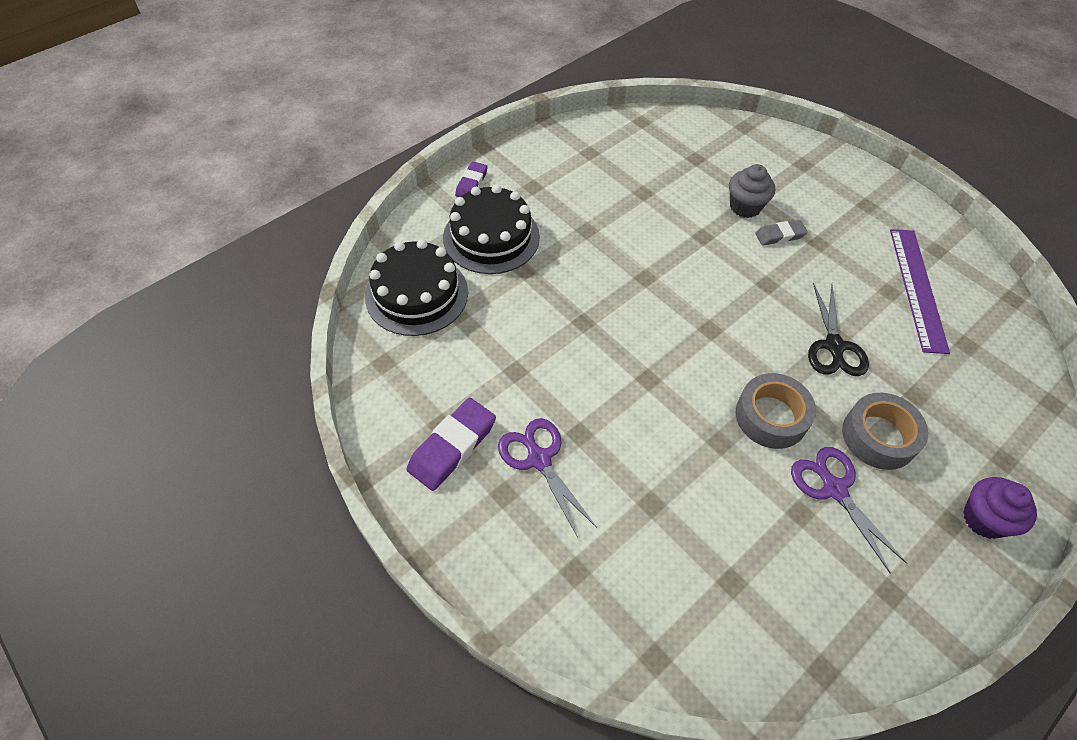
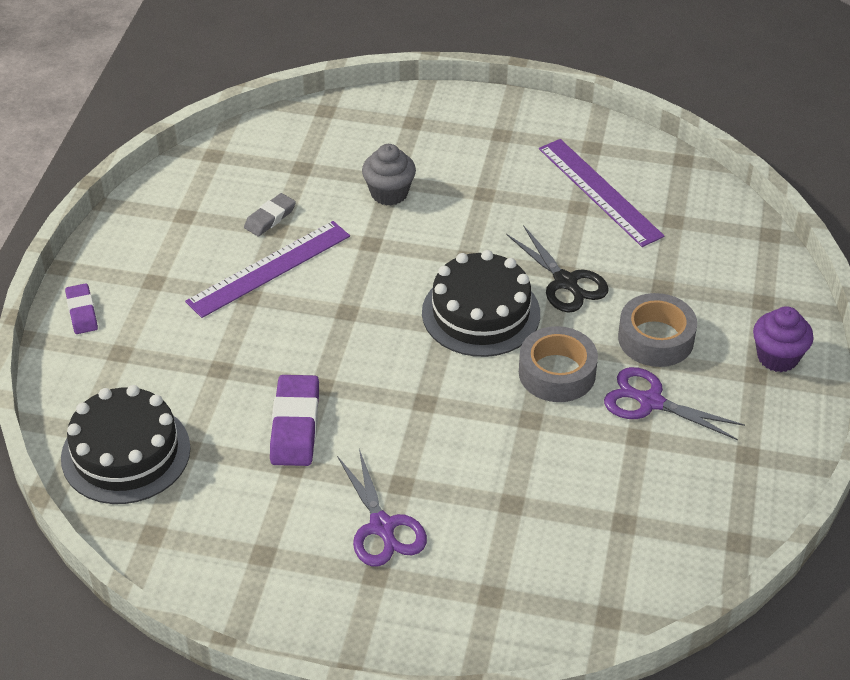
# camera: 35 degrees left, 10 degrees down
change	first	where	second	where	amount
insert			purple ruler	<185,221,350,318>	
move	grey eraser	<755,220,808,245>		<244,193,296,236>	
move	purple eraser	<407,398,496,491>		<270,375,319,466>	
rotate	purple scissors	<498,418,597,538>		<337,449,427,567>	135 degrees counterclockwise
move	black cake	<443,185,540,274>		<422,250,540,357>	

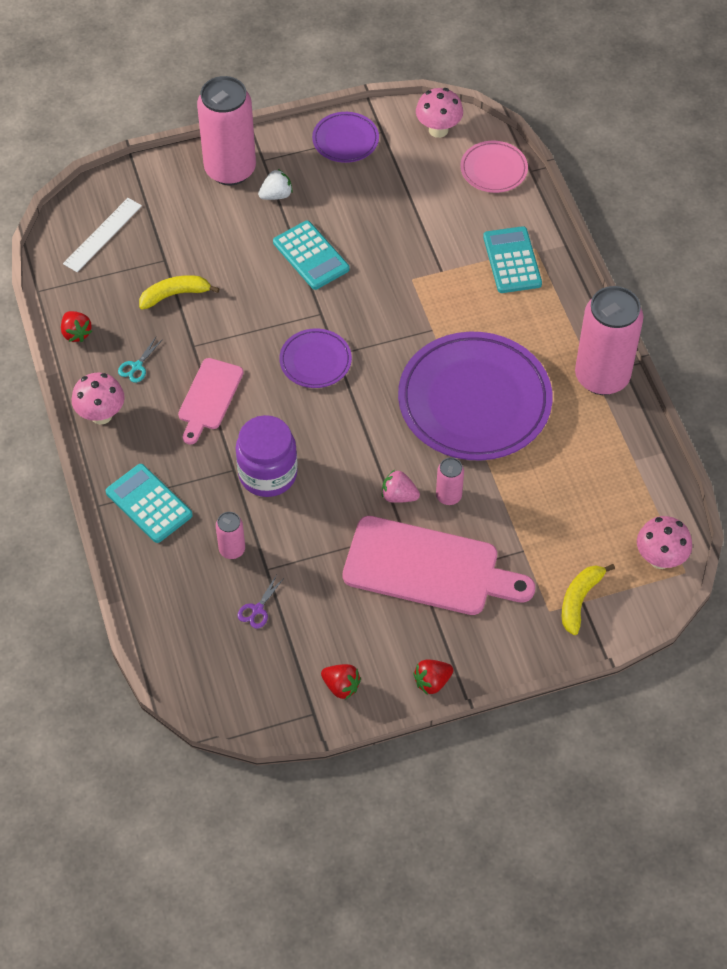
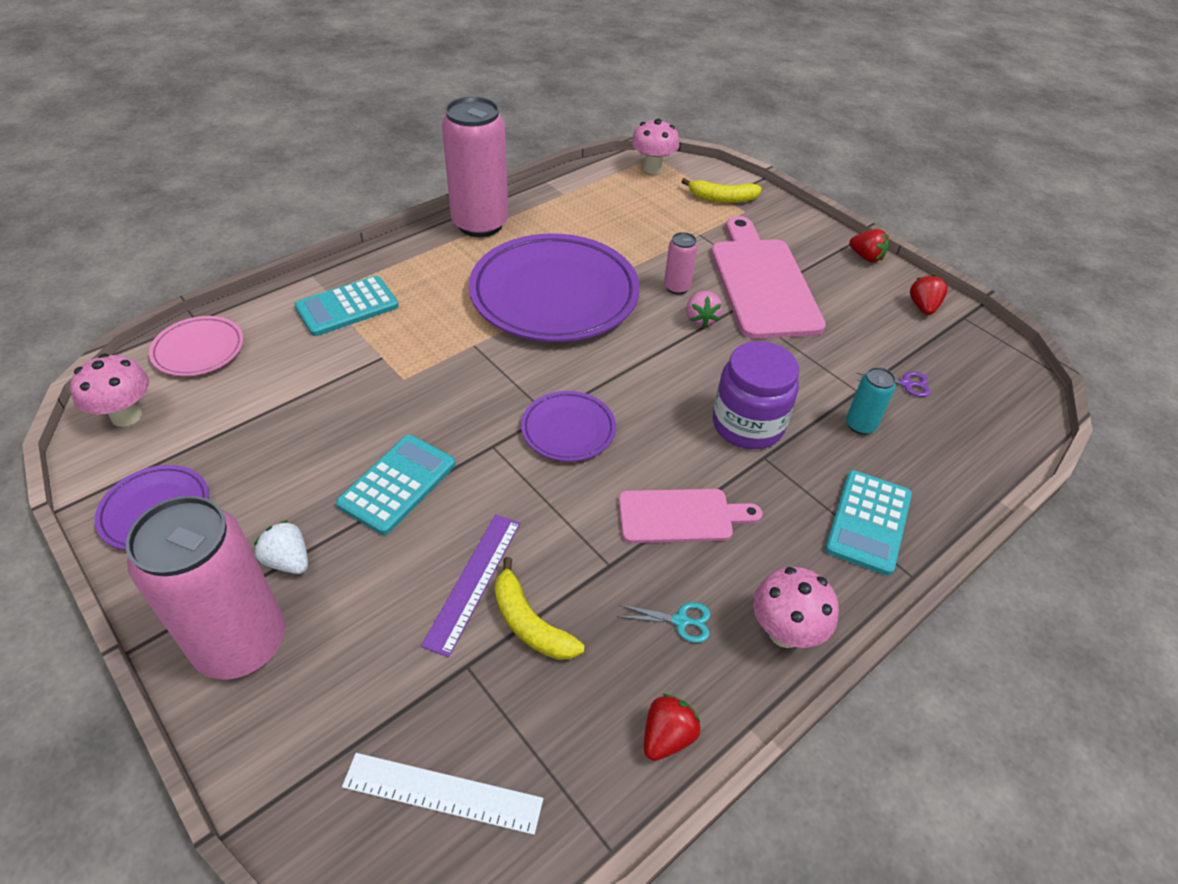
# camera: 115 degrees left, 10 degrees down
change	first	where	second	where	amount
insert			purple ruler	<421,514,520,657>	
recolor	pink can	<216,512,245,559>	turquoise can	<846,367,896,435>	

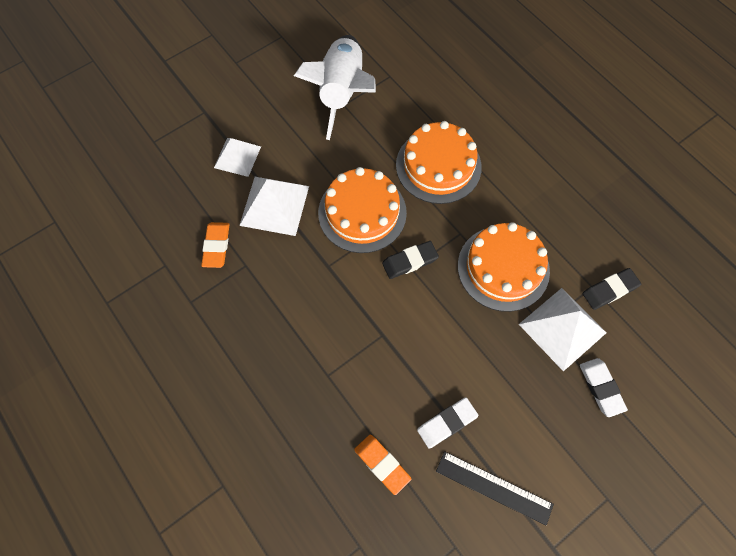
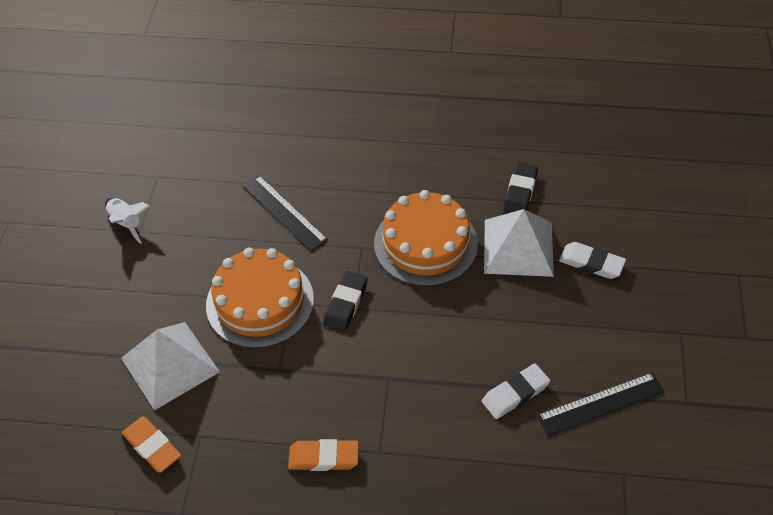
# camera: 45 degrees left, 15 degrees down
change	first	where	second	where	amount
resize	white rocket	<294,35,376,140>		<105,198,150,244>	x0.44
replace	orange cake	<396,121,482,204>	black ruler	<243,175,328,252>	
move	orange eraser	<354,435,411,495>		<288,439,359,471>	
rotate	white eraser	<417,397,478,449>		<482,363,550,419>	45 degrees clockwise
delete	white pyramid	<214,138,261,177>			

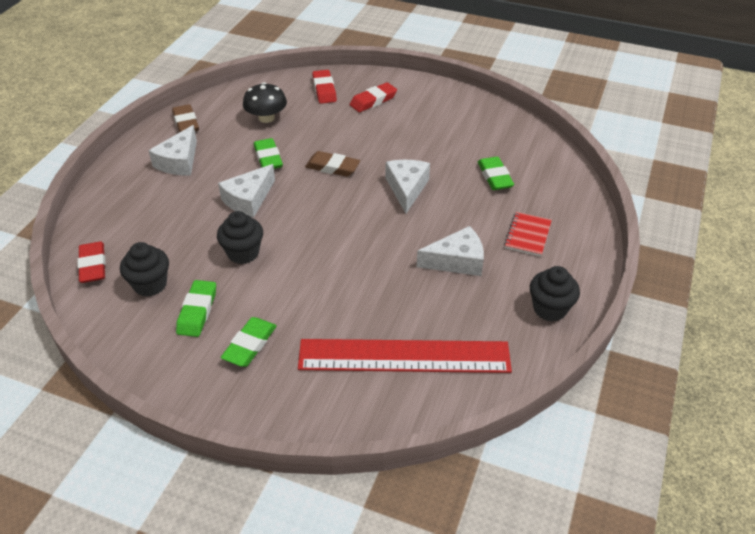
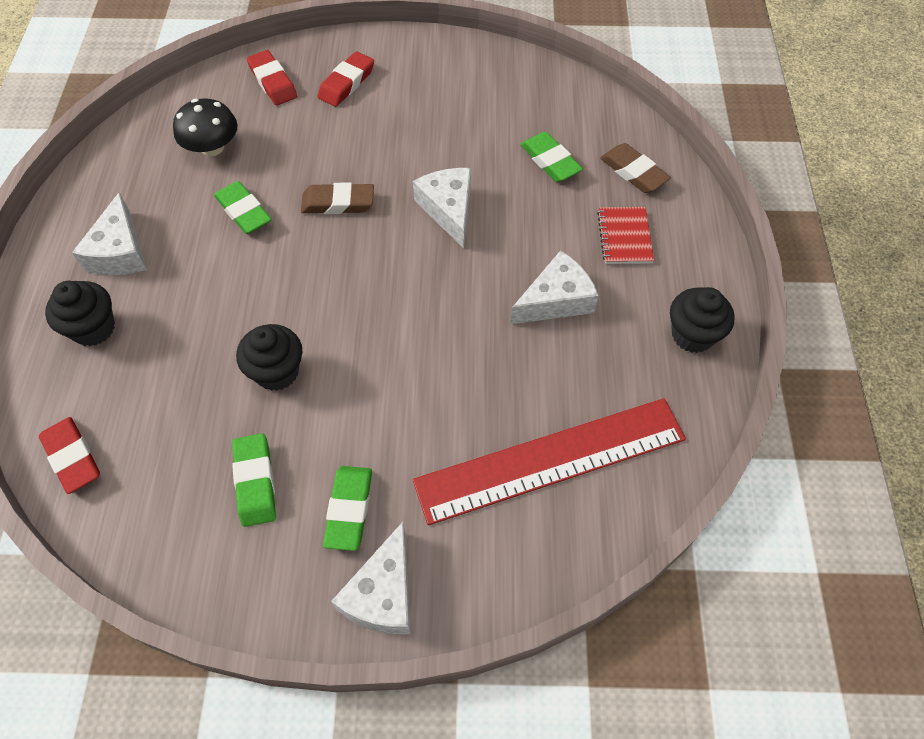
# camera: 20 degrees left, 15 degrees up
change	first	where	second	where	amount
move	black cupcake	<120,242,169,297>		<45,281,115,346>	
move	white cheese	<218,164,275,218>		<331,522,411,635>	
move	brown eraser	<172,104,199,133>		<600,143,671,193>	

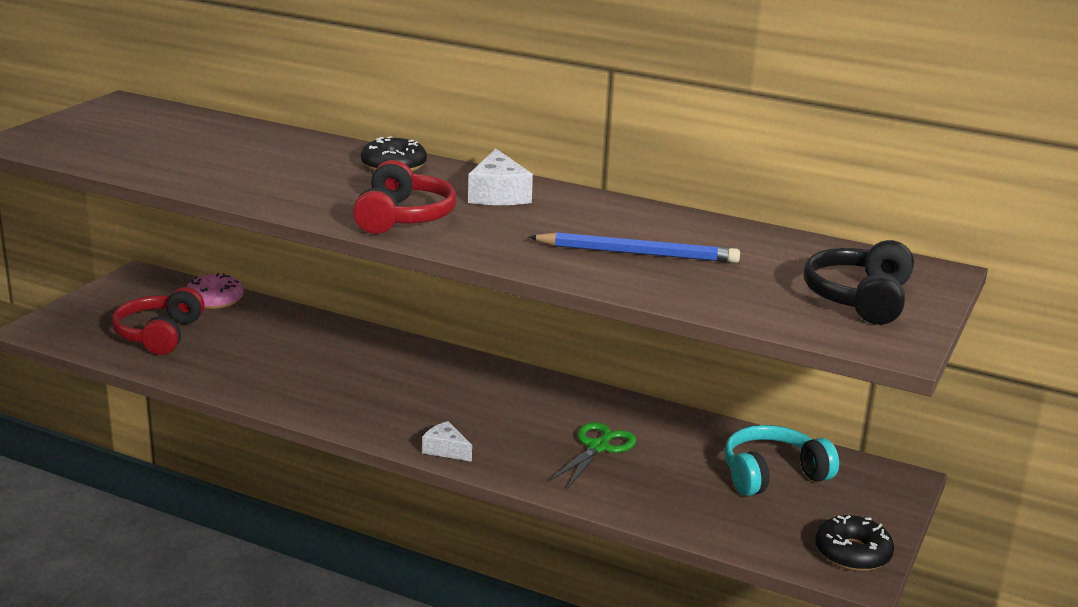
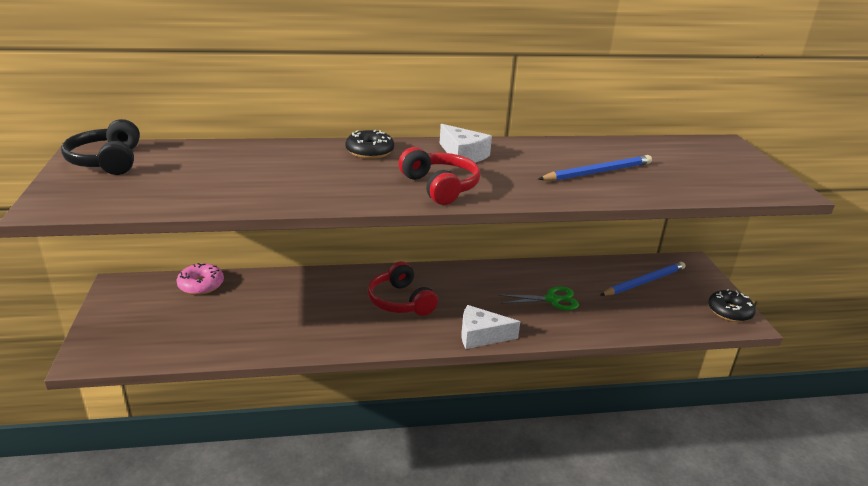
# camera: 35 degrees left, 5 degrees up
change	first	where	second	where	amount
move	black headphones	<804,240,914,325>		<61,119,140,175>	
move	red headphones	<112,287,204,355>		<368,261,438,316>	
resize	white cheese	<422,421,472,462>		<462,305,520,349>	x1.60
rotate	green scissors	<550,422,636,488>		<498,286,579,310>	90 degrees clockwise
replace	turquoise headphones	<724,425,839,496>	blue pencil	<600,262,685,296>	

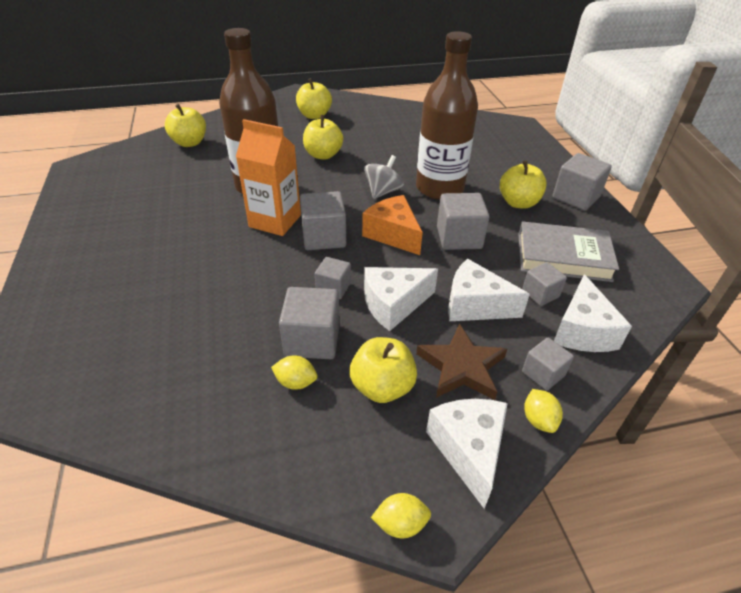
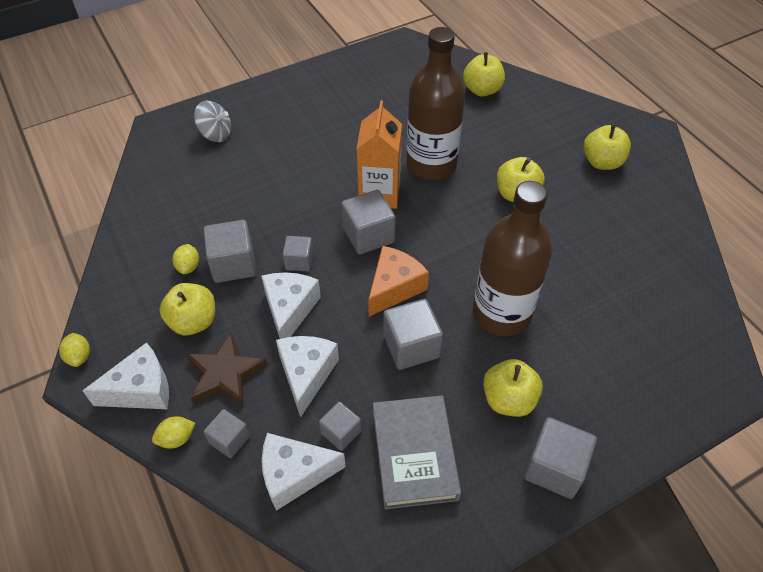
# camera: 75 degrees right, 10 degrees up
change	first	where	second	where	amount
move	grey spinning top	<364,155,404,199>		<194,101,231,142>	
rotate	white cheese	<364,267,438,331>		<261,272,321,339>	45 degrees clockwise

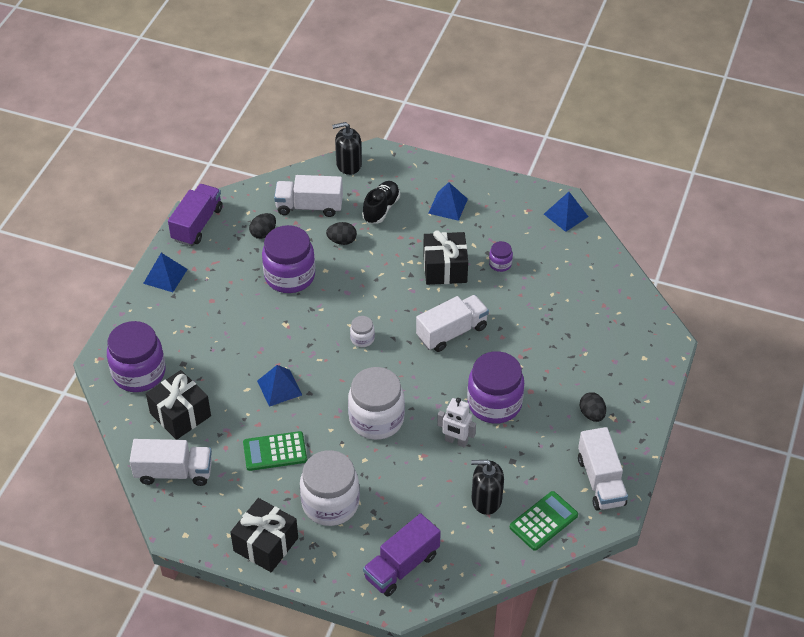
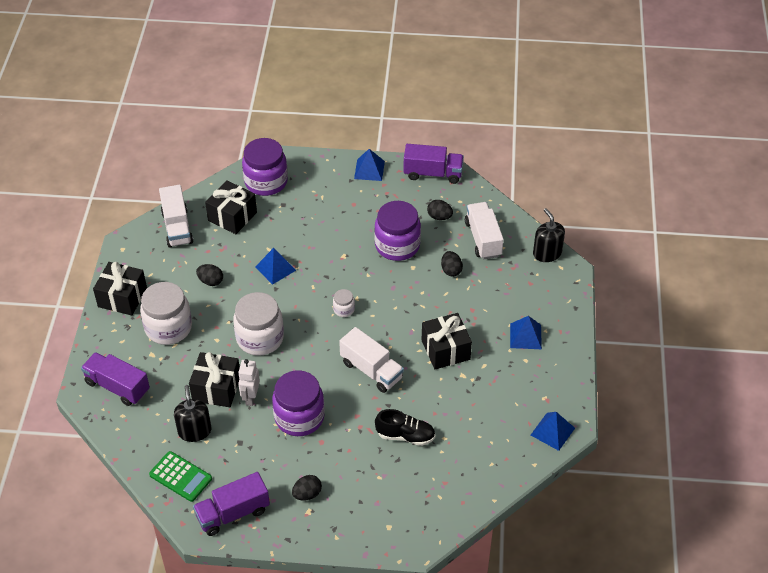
# camera: 75 degrees right, 0 degrees up
change	first	where	second	where	amount
insert			black gift	<189,352,240,407>	
recolor	white truck	<578,427,628,511>	purple truck	<193,472,270,536>	
replace	green calculator	<243,431,307,471>	black egg	<196,264,223,286>	
move	black shoe	<362,181,400,224>		<375,409,435,446>	
delete	purple jar	<489,241,513,272>			

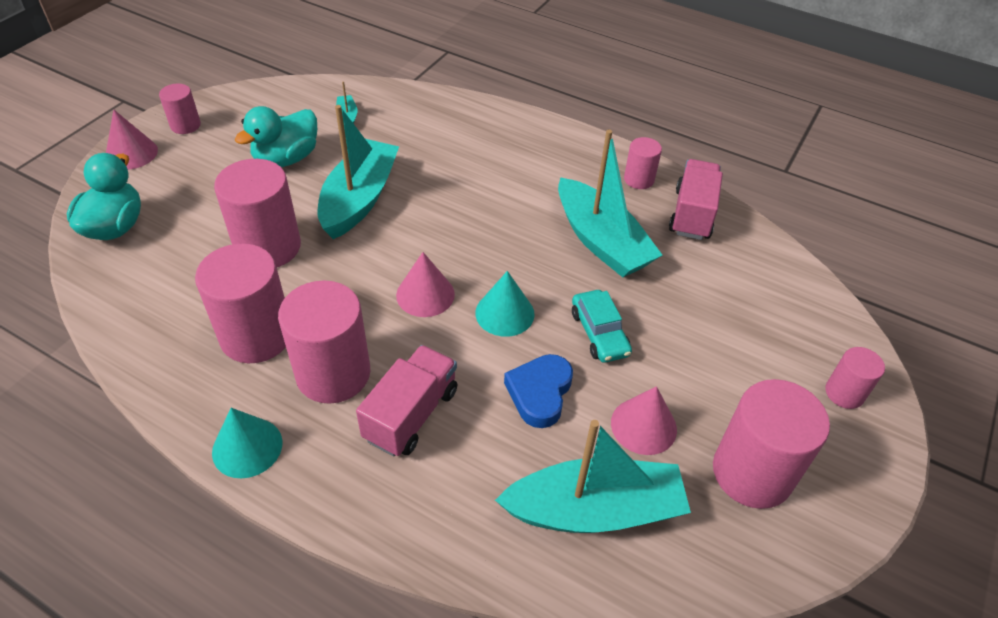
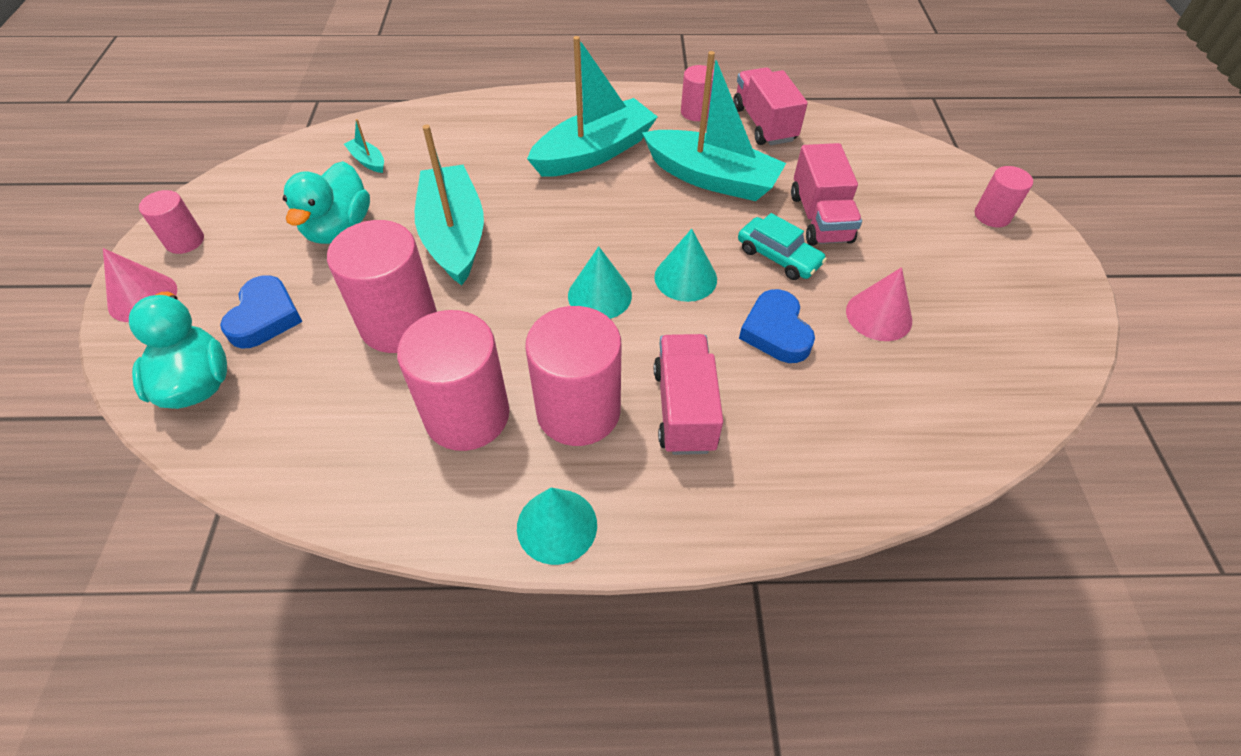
# camera: 30 degrees left, 5 degrees up
change	first	where	second	where	amount
insert			blue heart	<220,275,302,349>	
move	turquoise boat	<495,420,691,533>		<527,36,658,177>	
recolor	pink cone	<396,252,455,317>	turquoise cone	<568,246,632,319>	
insert			pink truck	<791,143,862,246>	
delete	pink cylinder	<713,379,830,509>			

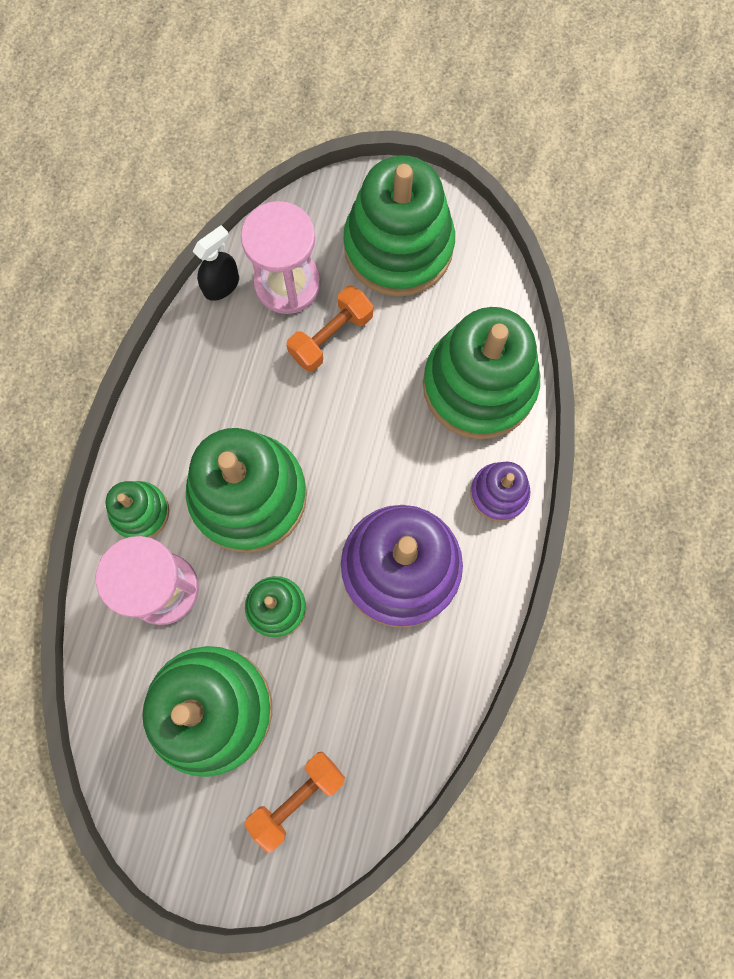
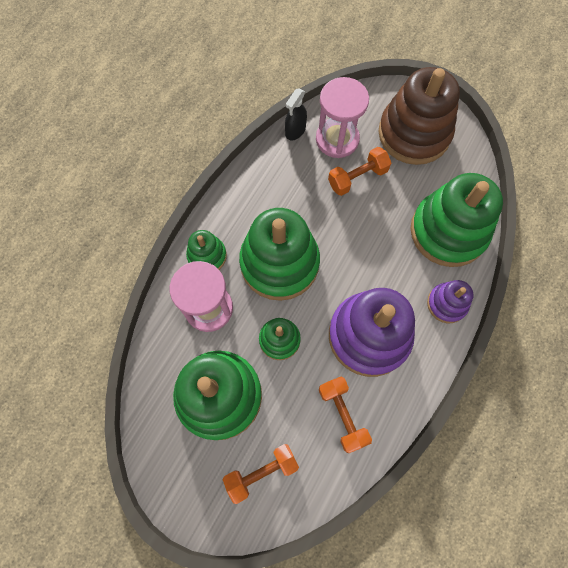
# camera: 15 degrees right, 5 degrees down
change	first	where	second	where	amount
rotate	black spray bottle	<193,225,239,301>		<285,89,307,140>	150 degrees clockwise
insert			orange dumbbell	<319,376,372,453>	
recolor	green stacking toy	<343,155,455,297>	brown stacking toy	<378,67,460,165>	

